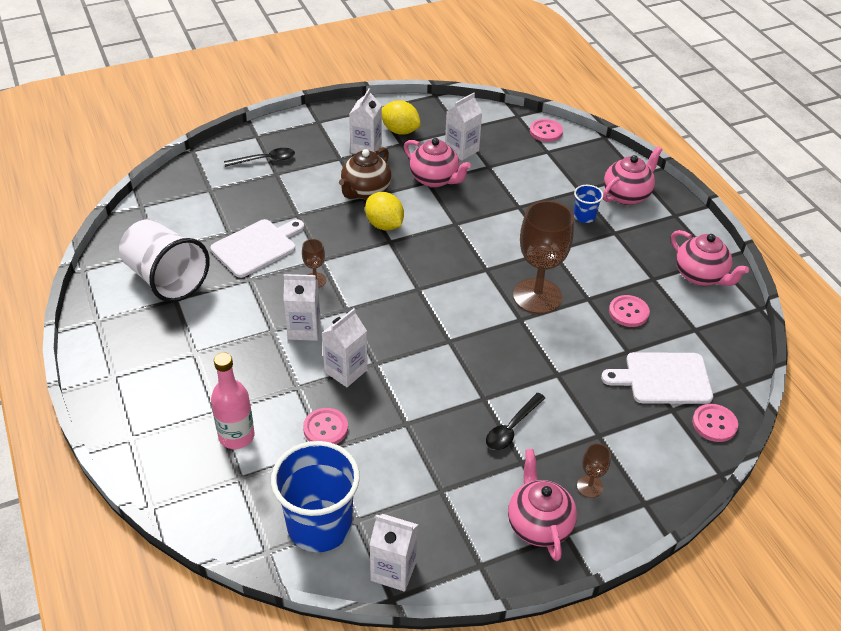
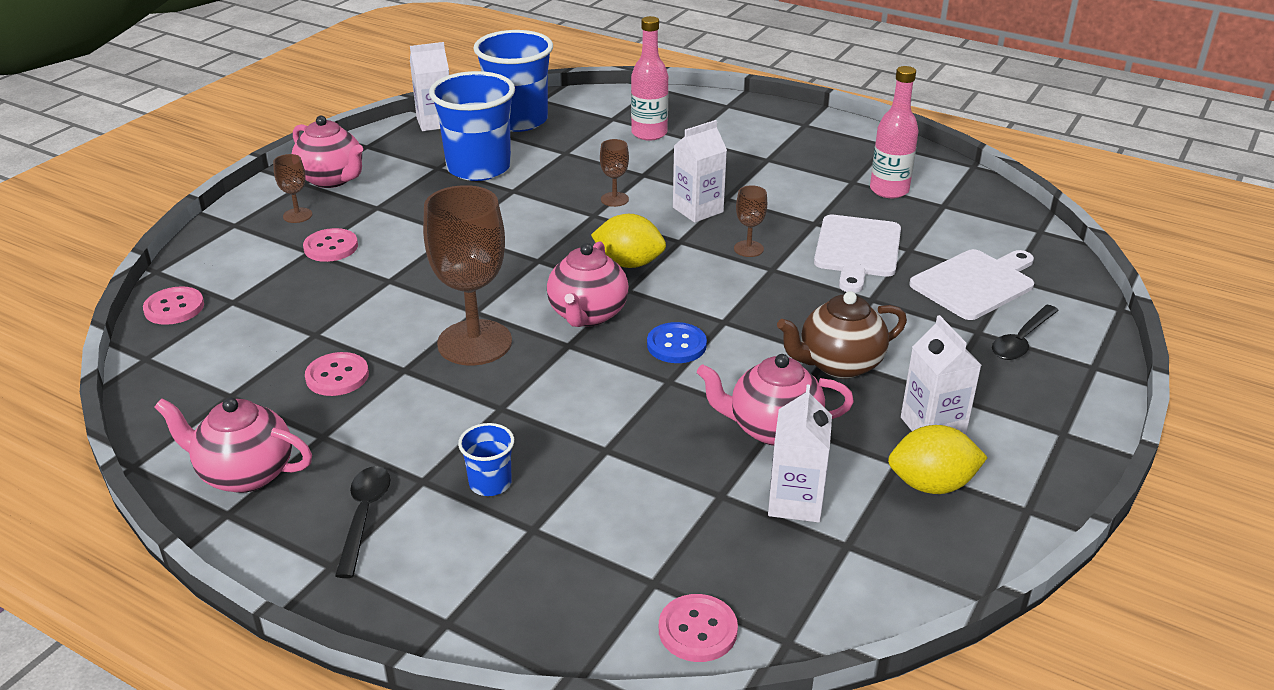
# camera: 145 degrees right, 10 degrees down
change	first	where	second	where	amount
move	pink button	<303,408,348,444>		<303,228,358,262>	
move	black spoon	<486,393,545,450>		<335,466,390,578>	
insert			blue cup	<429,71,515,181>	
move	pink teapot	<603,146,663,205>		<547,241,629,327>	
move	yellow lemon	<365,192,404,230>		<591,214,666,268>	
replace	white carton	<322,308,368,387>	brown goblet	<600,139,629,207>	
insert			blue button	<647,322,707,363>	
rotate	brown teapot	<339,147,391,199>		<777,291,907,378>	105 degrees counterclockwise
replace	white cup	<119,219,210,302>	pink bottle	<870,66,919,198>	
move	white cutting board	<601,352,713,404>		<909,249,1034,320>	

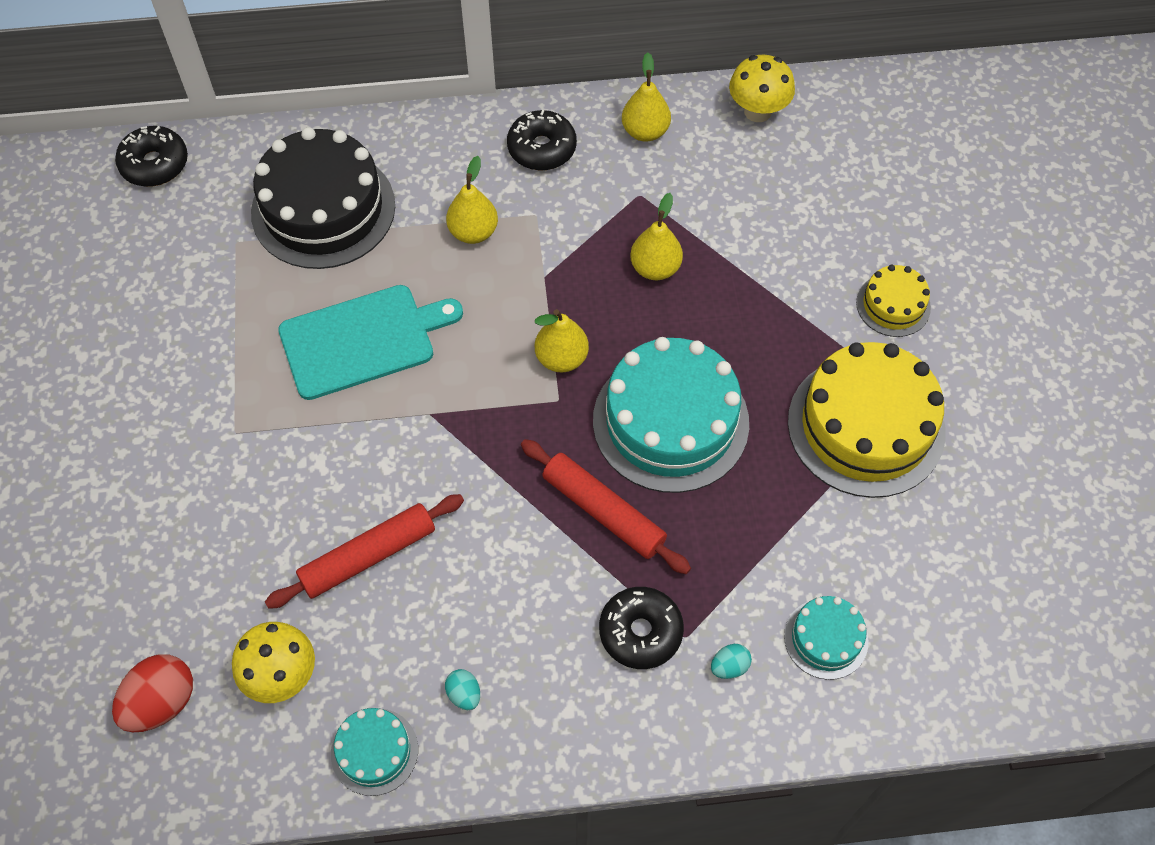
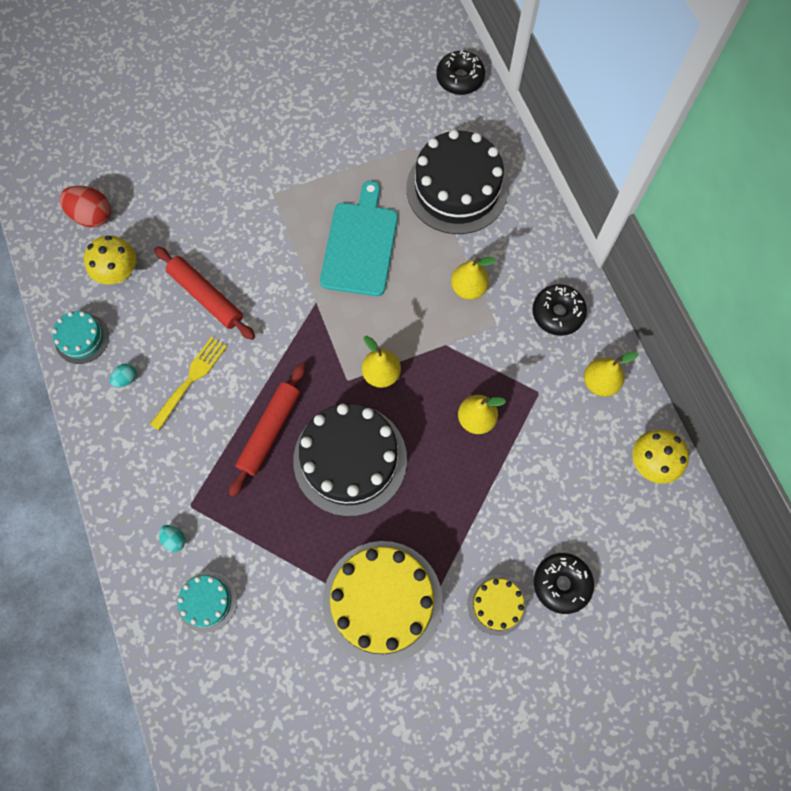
# camera: 75 degrees right, 10 degrees up
change	first	where	second	where	amount
insert			yellow fork	<149,337,227,430>	
recolor	turquoise cake	<593,337,749,493>	black cake	<293,403,407,516>	
rotate	turquoise cutting board	<278,285,463,400>		<320,181,398,296>	135 degrees counterclockwise
move	black donut	<599,587,684,669>		<534,553,594,614>	

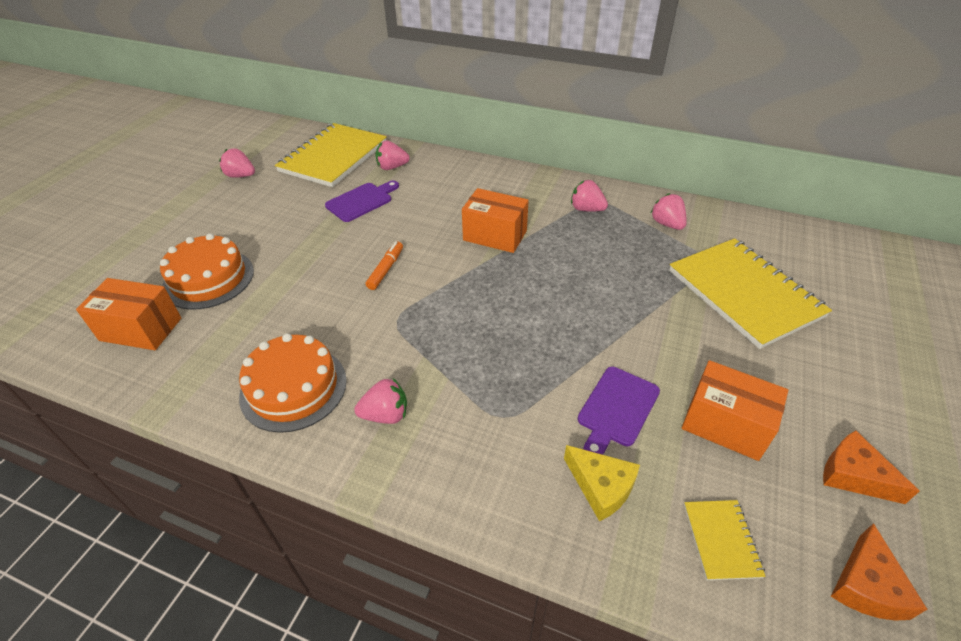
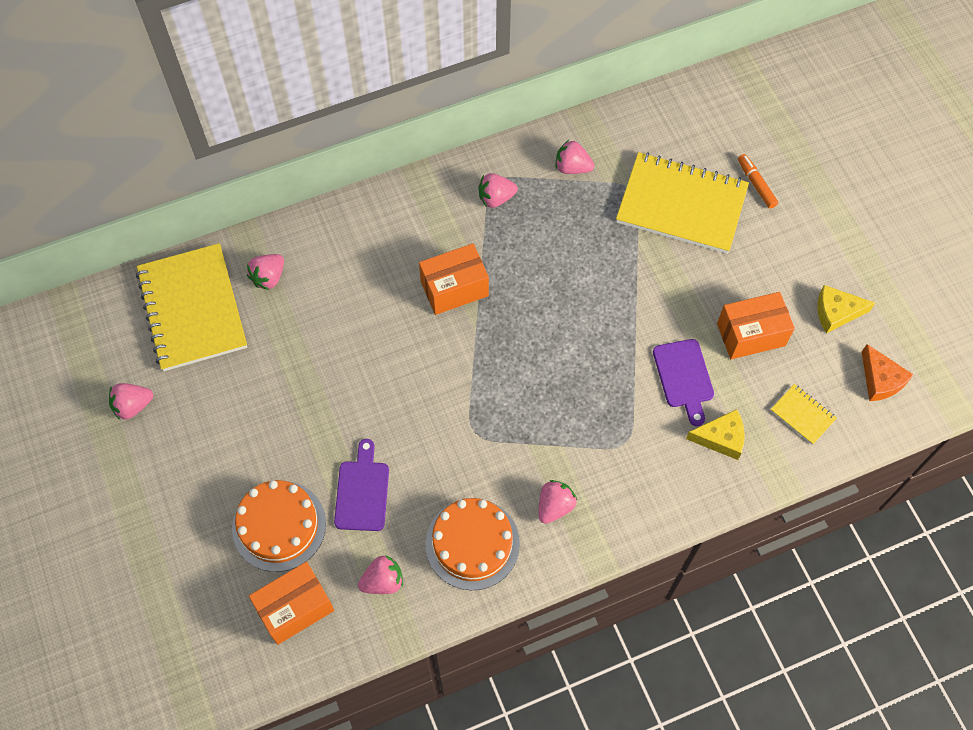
# camera: 45 degrees left, 20 degrees up
change	first	where	second	where	amount
move	purple cutting board	<325,181,399,222>		<334,439,389,531>	
insert			pink strawberry	<358,555,403,594>	
move	orange marker	<366,242,403,290>		<738,154,778,209>	
recolor	orange cheese	<823,430,919,504>	yellow cheese	<817,285,875,333>	

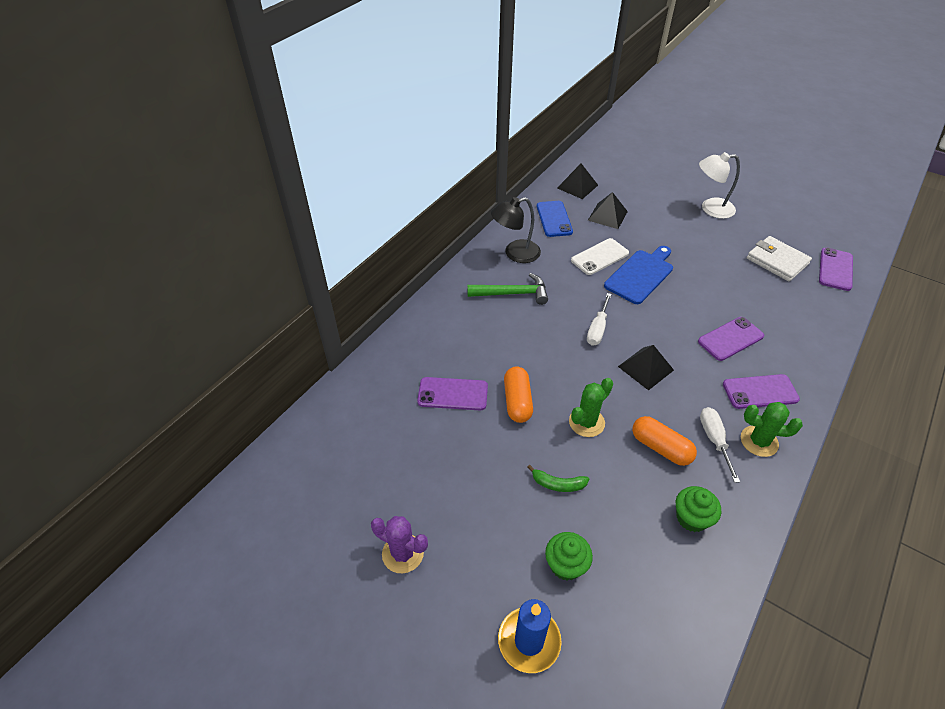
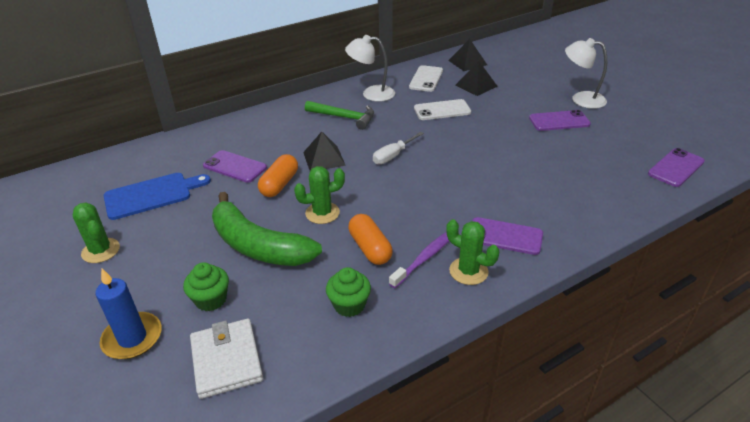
# camera: 25 degrees right, 10 degrees down
change	first	where	second	where	amount
recolor	purple cactus	<371,516,428,573>	green cactus	<73,202,120,263>	
move	blue cutting board	<604,246,673,304>		<104,173,211,220>	
move	white wallet	<747,236,812,282>		<190,319,263,399>	
resize	green banana	<527,465,589,492>		<212,192,322,266>	x2.48
move	black pyramid	<618,345,674,390>		<303,132,346,170>	
recolor	black lamp	<491,197,541,263>	white lamp	<345,35,395,102>	
replace	white screwdriver	<700,407,740,483>	purple toothbrush	<389,232,449,288>	
recolor	blue phone	<537,201,573,237>	white phone	<409,65,443,92>	
move	purple phone	<698,317,764,361>		<529,110,591,131>	

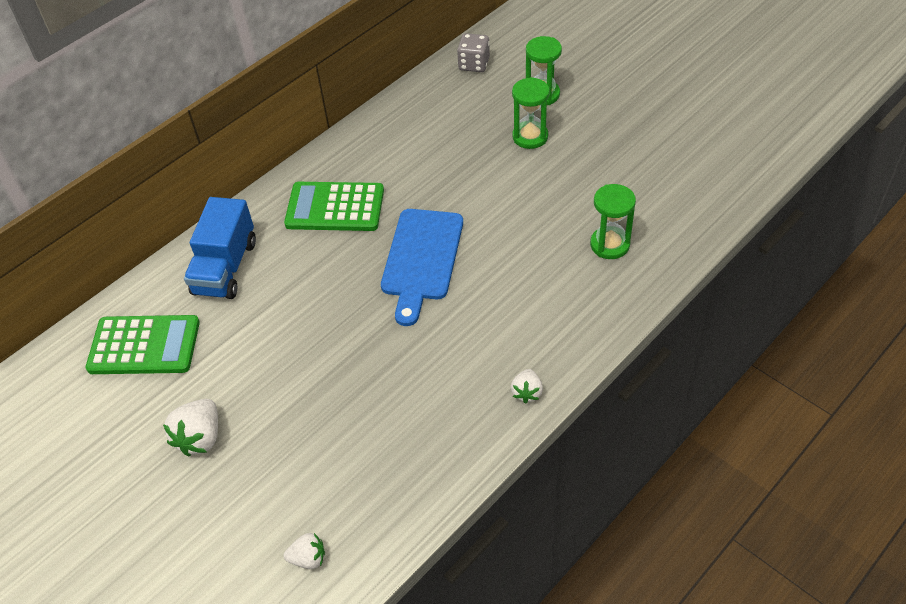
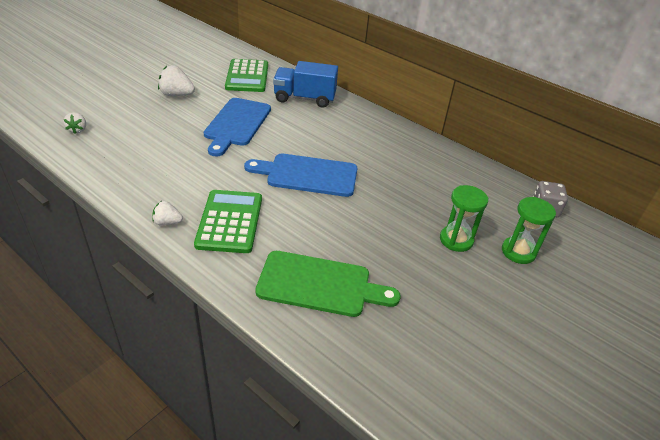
# camera: 80 degrees right, 10 degrees down
change	first	where	second	where	amount
move	green calculator	<284,182,384,231>		<194,190,262,253>	
insert			blue cutting board	<204,98,271,156>	
replace	green hourglass	<590,184,636,259>	green cutting board	<255,251,401,317>	

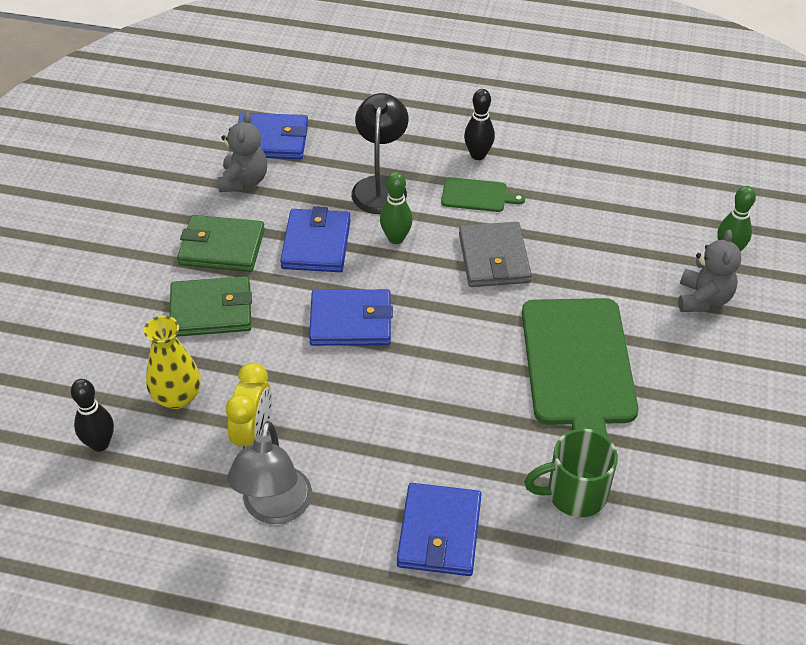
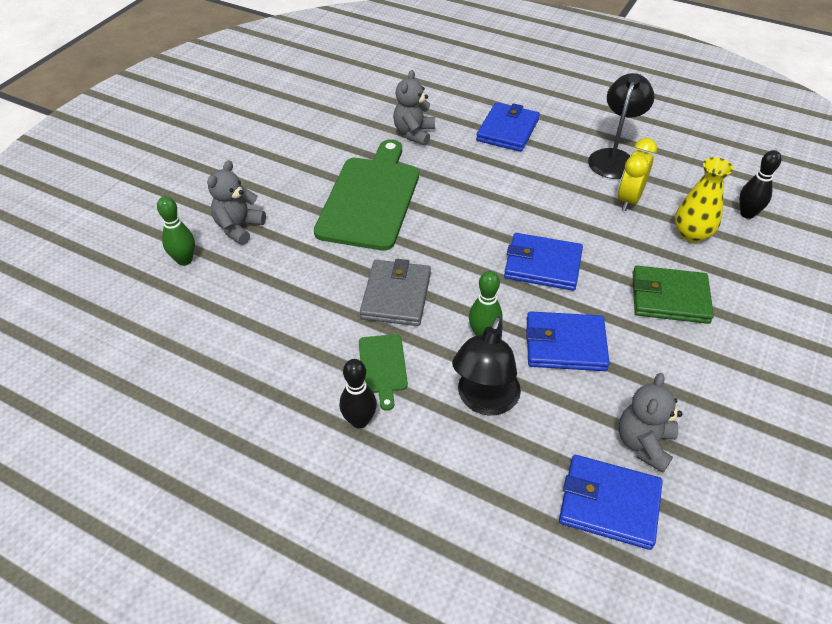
# camera: 165 degrees left, 0 degrees up
change	first	where	second	where	amount
rotate	green cutting board	<441,177,525,212>		<359,334,408,411>	120 degrees counterclockwise
replace	green mug	<524,429,618,517>	grey teddy bear	<393,70,435,146>	
rotate	blue wallet	<280,206,351,272>		<526,311,610,371>	75 degrees clockwise
recolor	grey lamp	<227,421,312,524>	black lamp	<588,73,654,179>	
delete	green wallet	<177,215,265,272>			

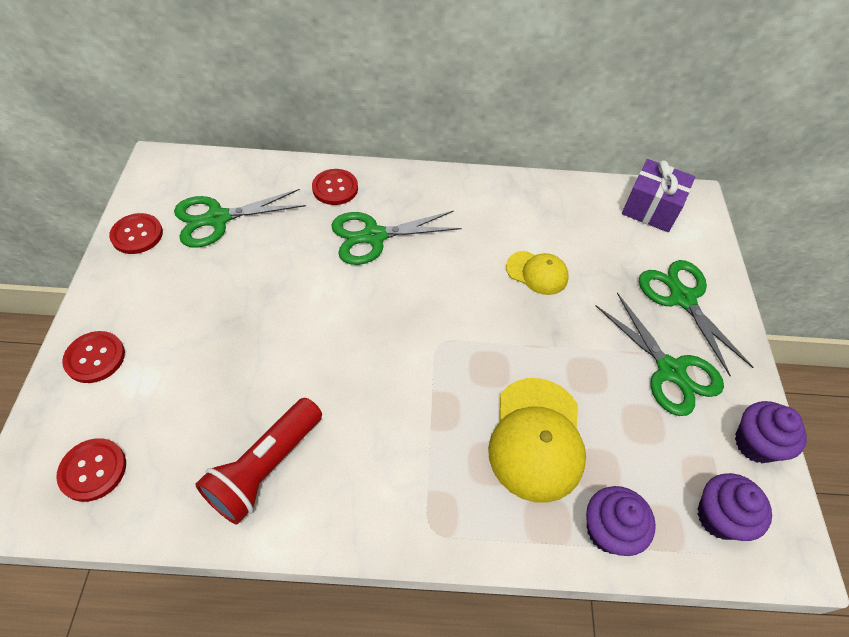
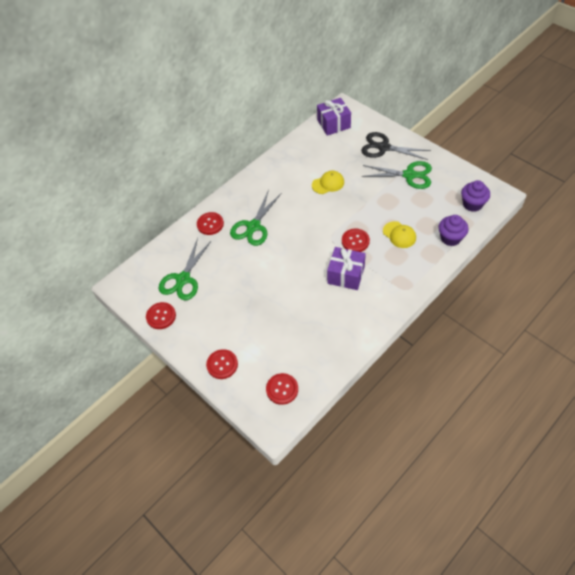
# camera: 40 degrees left, 0 degrees up
change	first	where	second	where	amount
insert			purple gift	<327,247,366,290>	
insert			red button	<342,229,370,252>	
recolor	green scissors	<639,260,754,376>	black scissors	<361,132,431,160>	
resize	yellow cap	<488,378,586,503>		<383,221,416,248>	x0.58
delete	red flashlight	<195,398,322,525>			
delete	purple cupcake	<735,401,807,463>			

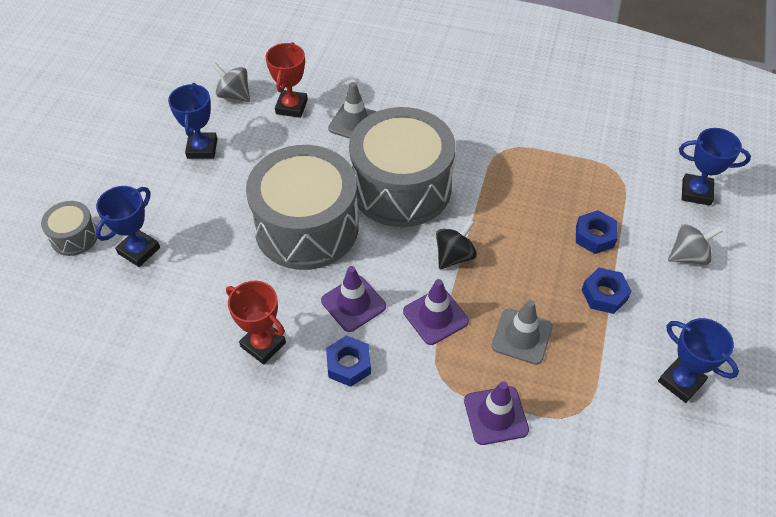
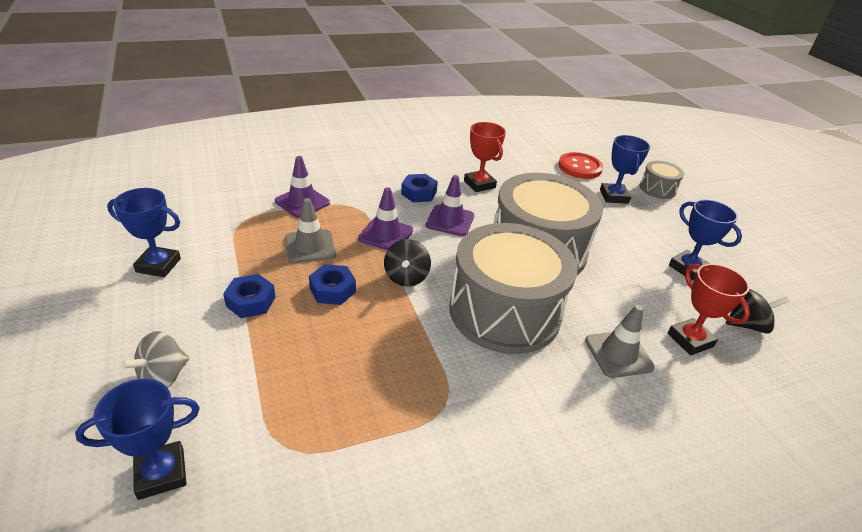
# camera: 140 degrees right, 15 degrees down
change	first	where	second	where	amount
move	blue nut	<576,210,618,254>		<309,264,356,305>	
rotate	red trophy	<226,281,286,365>		<464,122,506,192>	60 degrees clockwise
insert			red button	<558,152,603,179>	
recolor	grey spinning top	<212,62,250,102>	black spinning top	<726,289,789,334>	

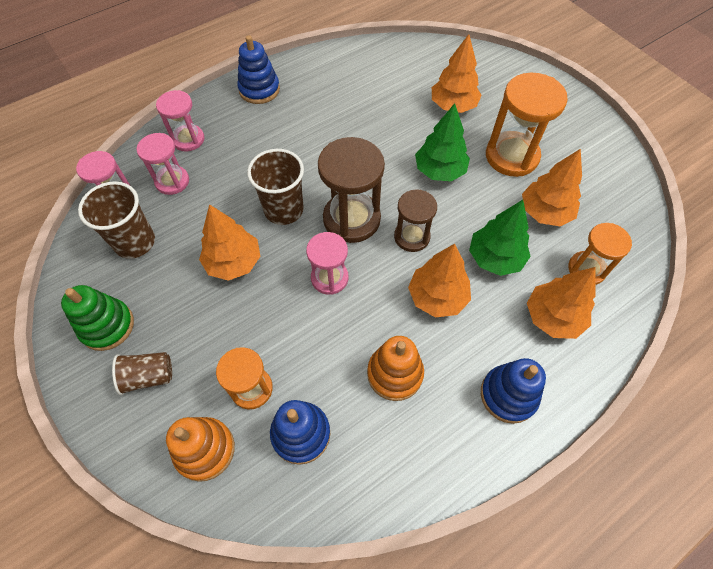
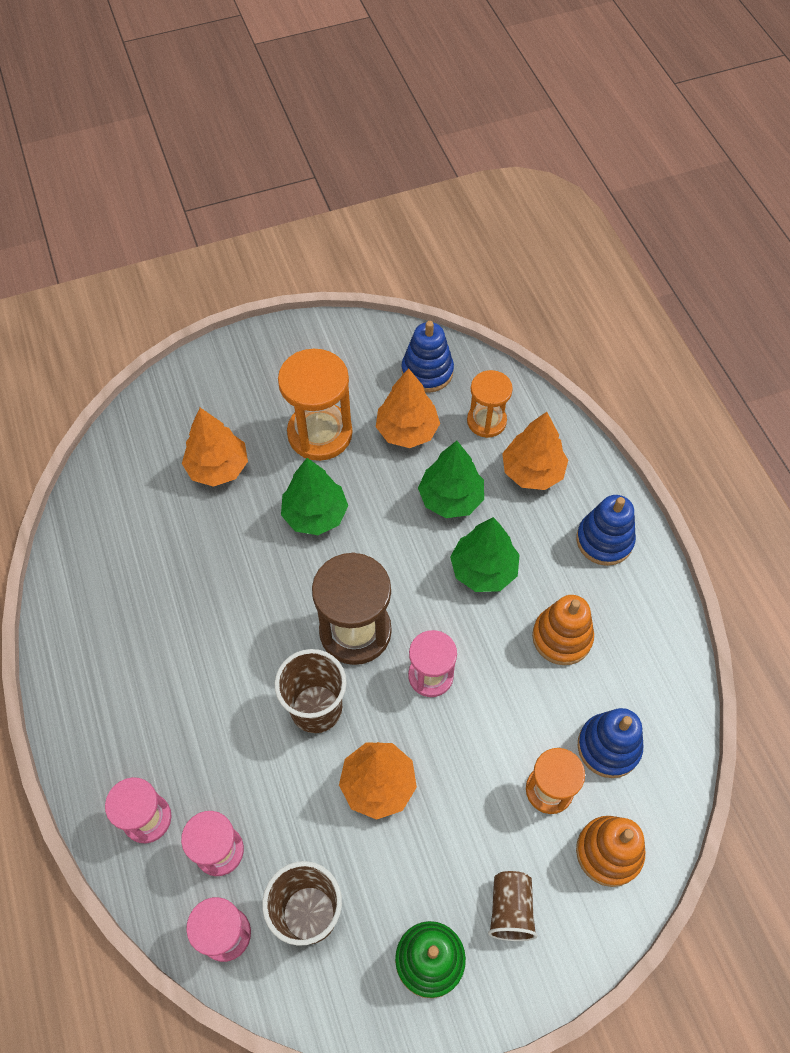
# camera: 75 degrees left, 0 degrees up
change	first	where	second	where	amount
move	blue stacking toy	<237,35,280,104>		<401,321,454,393>	
recolor	orange tree	<408,244,471,318>	green tree	<450,517,520,592>	
delete	brown hourglass	<394,189,437,252>			

